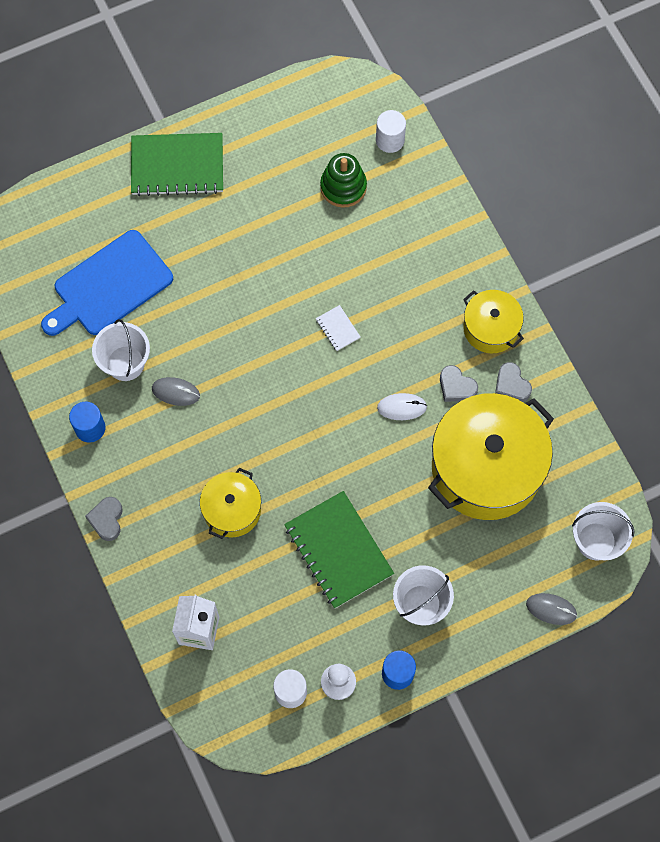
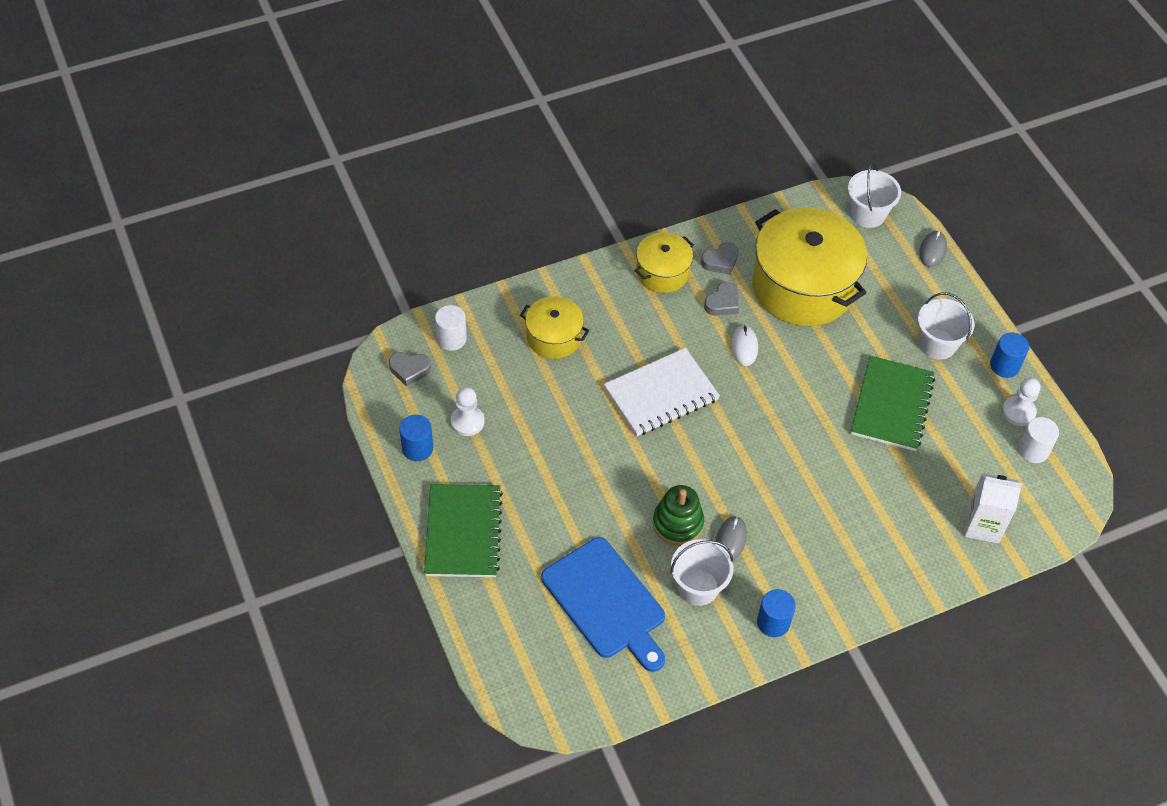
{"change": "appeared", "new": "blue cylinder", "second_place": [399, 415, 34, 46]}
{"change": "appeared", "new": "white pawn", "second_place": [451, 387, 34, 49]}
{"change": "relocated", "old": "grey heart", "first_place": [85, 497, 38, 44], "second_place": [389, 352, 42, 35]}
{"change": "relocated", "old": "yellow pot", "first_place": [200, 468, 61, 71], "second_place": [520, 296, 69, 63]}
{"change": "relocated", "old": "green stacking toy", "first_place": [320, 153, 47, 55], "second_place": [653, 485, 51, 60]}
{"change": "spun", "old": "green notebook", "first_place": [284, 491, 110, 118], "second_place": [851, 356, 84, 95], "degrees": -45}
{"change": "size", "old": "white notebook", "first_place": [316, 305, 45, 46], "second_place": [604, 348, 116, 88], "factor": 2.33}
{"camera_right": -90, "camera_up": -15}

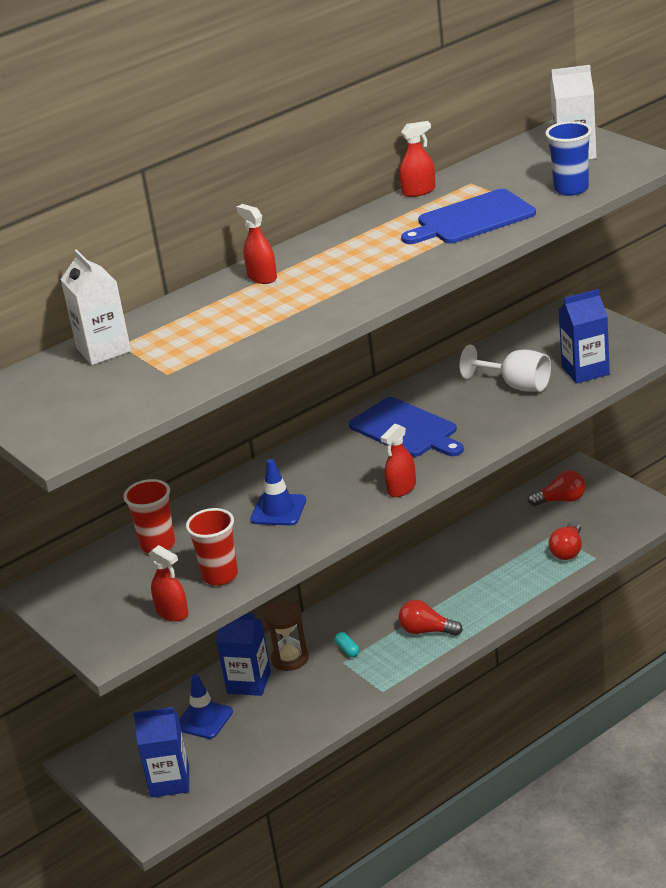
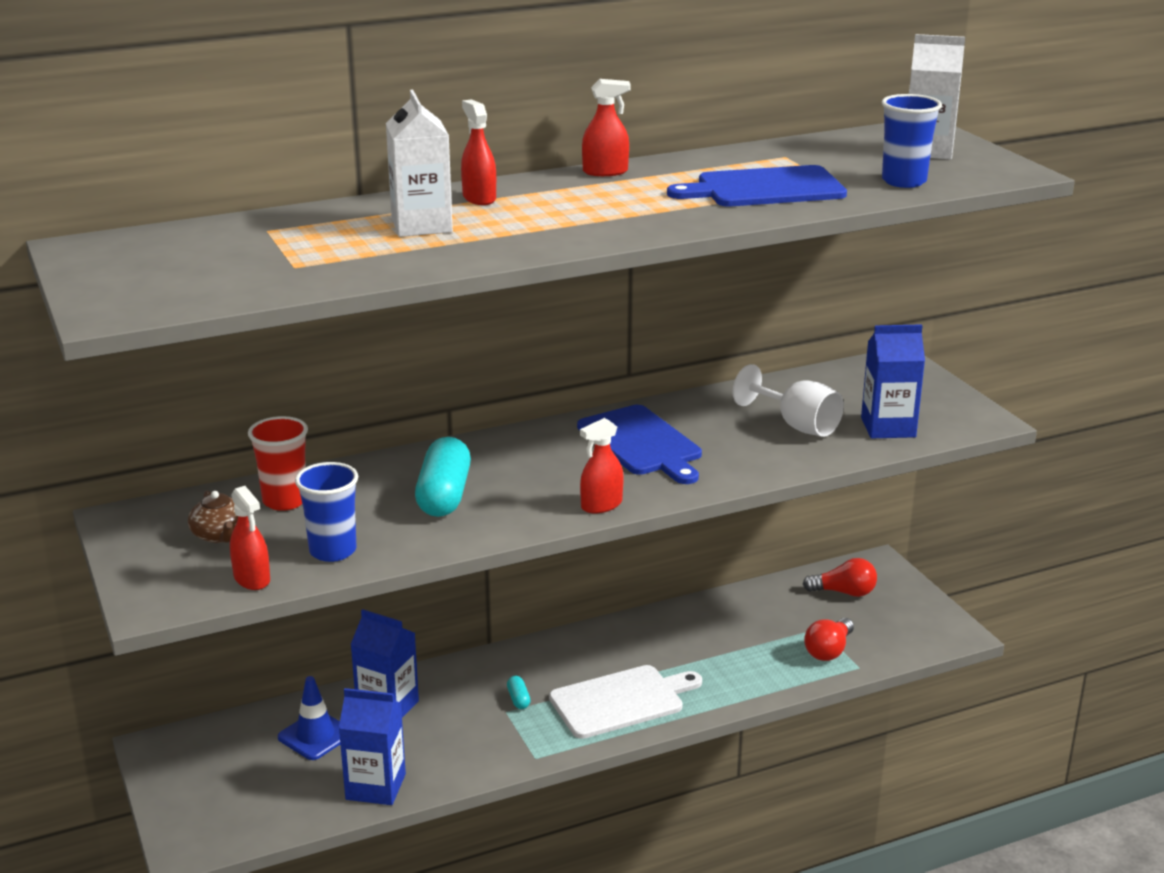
{"change": "missing", "old": "brown hourglass", "first_place": [263, 601, 46, 70]}
{"change": "appeared", "new": "brown teapot", "second_place": [188, 490, 50, 53]}
{"change": "relocated", "old": "white carton", "first_place": [60, 249, 71, 116], "second_place": [386, 90, 67, 147]}
{"change": "relocated", "old": "blue carton", "first_place": [133, 707, 56, 91], "second_place": [339, 688, 67, 117]}
{"change": "relocated", "old": "red spray bottle", "first_place": [399, 121, 37, 76], "second_place": [582, 79, 49, 97]}
{"change": "exchanged", "old": "blue traffic cone", "new": "turquoise capsule", "first_place": [250, 459, 56, 66], "second_place": [415, 437, 56, 80]}
{"change": "exchanged", "old": "red light bulb", "new": "white cutting board", "first_place": [399, 600, 64, 36], "second_place": [549, 665, 153, 74]}
{"change": "colour", "old": "red cup", "new": "blue cup", "first_place": [186, 508, 52, 77], "second_place": [295, 462, 63, 100]}
{"camera_right": 10, "camera_up": -5}

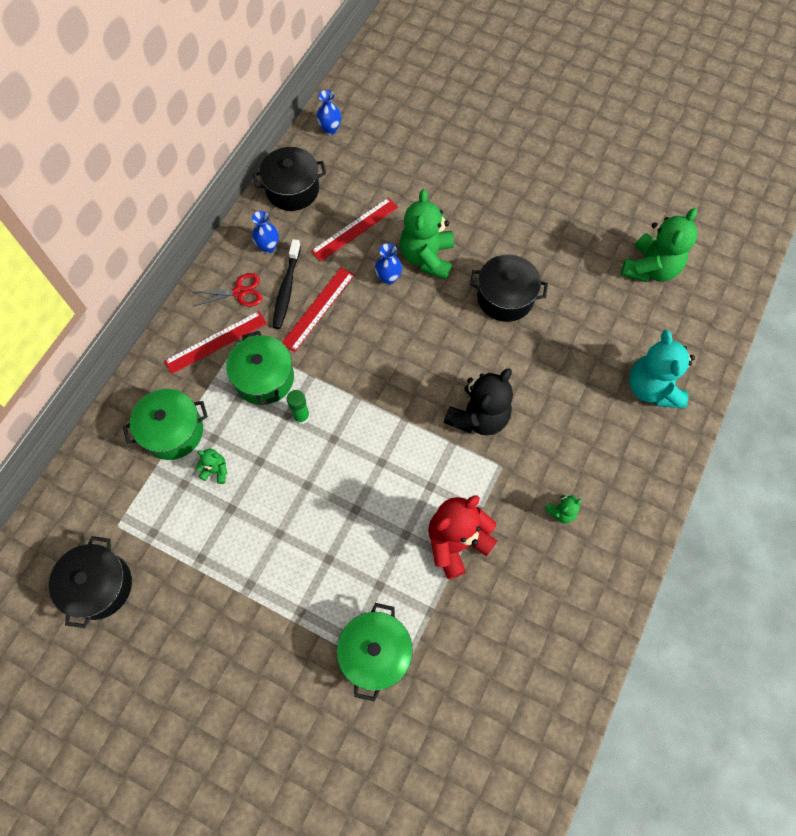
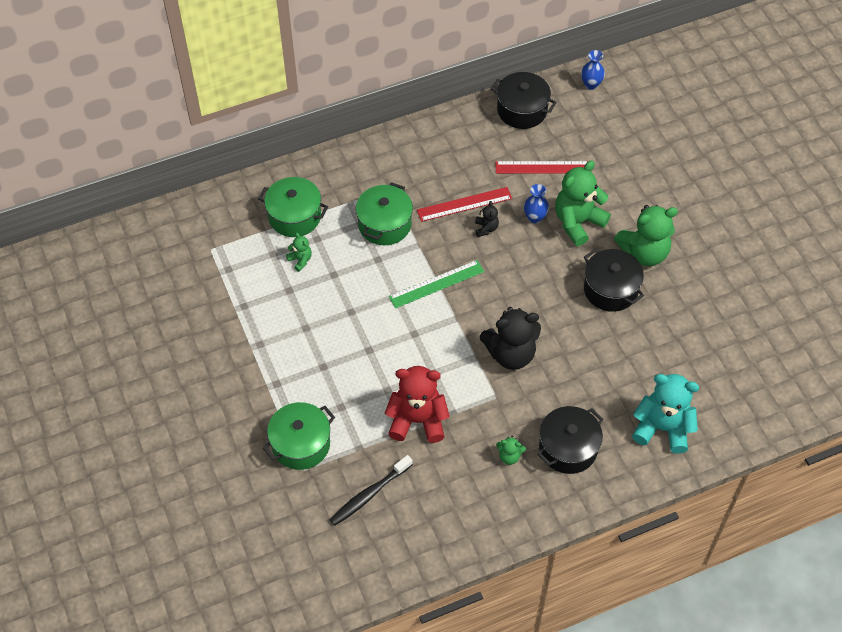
{"change": "missing", "old": "red ruler", "first_place": [164, 311, 103, 63]}
{"change": "missing", "old": "red scissors", "first_place": [192, 273, 70, 34]}
{"change": "missing", "old": "blue vase", "first_place": [252, 211, 27, 42]}
{"change": "missing", "old": "green glue stick", "first_place": [287, 390, 23, 34]}
{"change": "appeared", "new": "green ruler", "second_place": [389, 260, 95, 48]}
{"change": "appeared", "new": "black teddy bear", "second_place": [475, 201, 24, 36]}
{"change": "relocated", "old": "black pot", "first_place": [49, 536, 83, 92], "second_place": [537, 406, 67, 68]}
{"change": "relocated", "old": "black toothbrush", "first_place": [272, 239, 29, 90], "second_place": [329, 455, 84, 71]}
{"change": "relocated", "old": "green teddy bear", "first_place": [621, 208, 76, 74], "second_place": [614, 205, 64, 61]}
{"change": "spun", "old": "turquoise teddy bear", "first_place": [629, 330, 66, 78], "second_place": [632, 374, 67, 80], "degrees": 75}
{"camera_right": 40, "camera_up": -10}

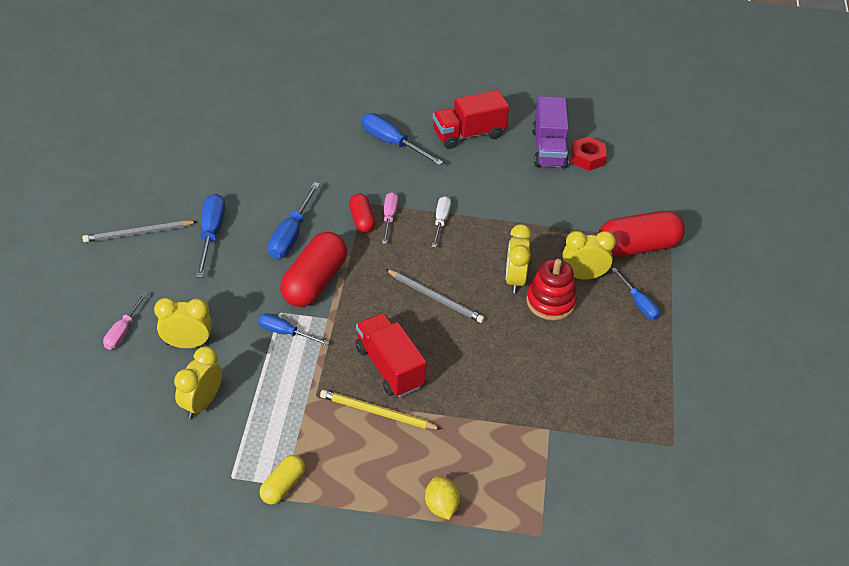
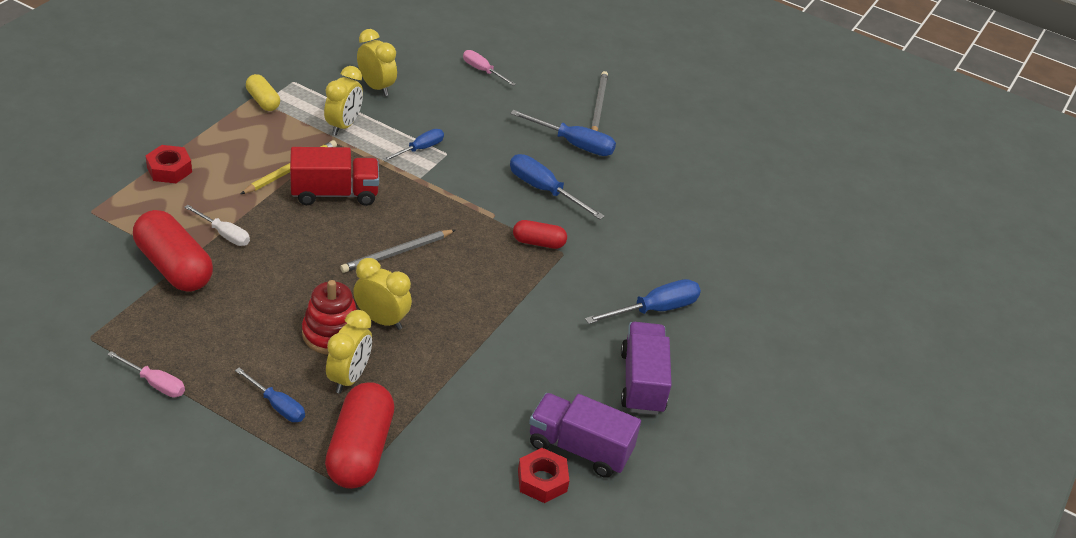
{"change": "relocated", "old": "yellow clock", "first_place": [154, 298, 58, 50], "second_place": [324, 66, 39, 70]}
{"change": "relocated", "old": "red capsule", "first_place": [280, 232, 67, 75], "second_place": [133, 210, 80, 82]}
{"change": "relocated", "old": "pink screwdriver", "first_place": [382, 192, 16, 52], "second_place": [107, 351, 78, 46]}
{"change": "relocated", "old": "white screwdriver", "first_place": [432, 196, 19, 52], "second_place": [184, 205, 66, 41]}
{"change": "exchanged", "old": "yellow lemon", "new": "red nut", "first_place": [425, 476, 35, 44], "second_place": [145, 145, 47, 38]}
{"change": "colour", "old": "red truck", "new": "purple truck", "first_place": [433, 90, 76, 59], "second_place": [621, 322, 51, 93]}
{"change": "spun", "old": "blue screwdriver", "first_place": [611, 267, 49, 53], "second_place": [235, 368, 70, 54], "degrees": -135}
{"camera_right": 110, "camera_up": -5}

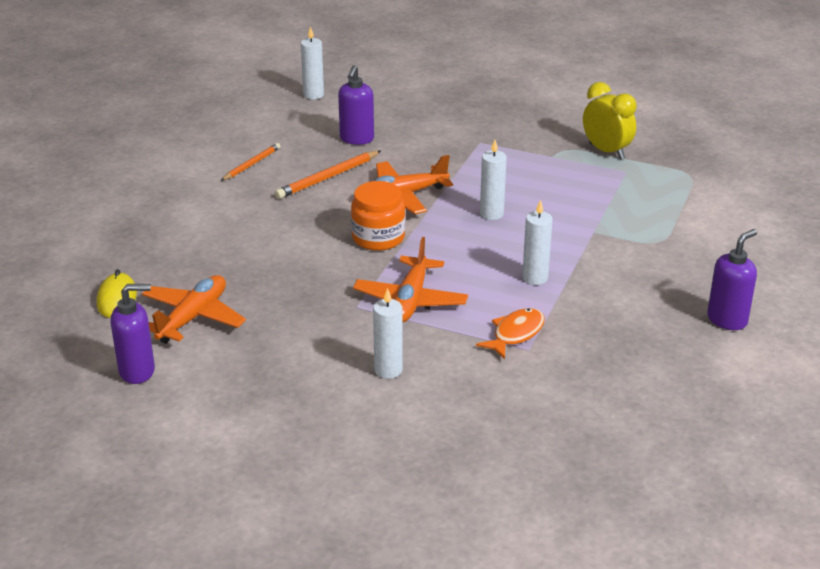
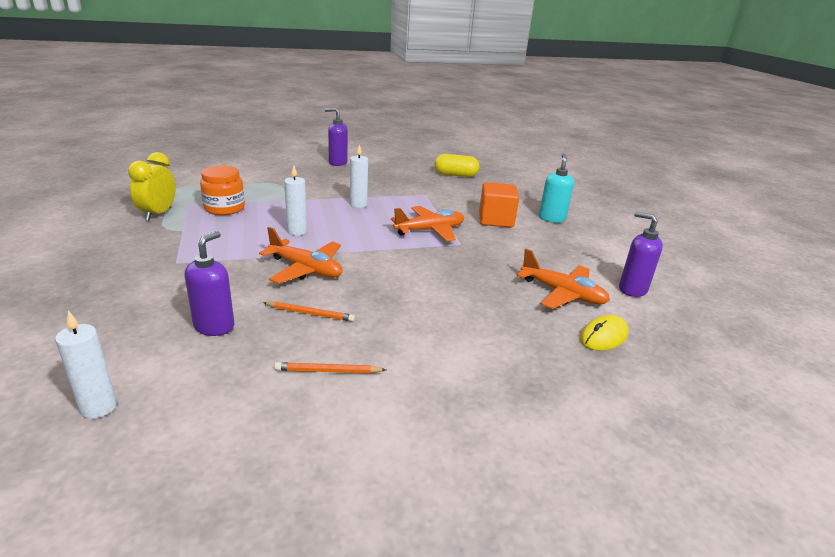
{"change": "missing", "old": "orange fish", "first_place": [476, 308, 69, 51]}
{"change": "appeared", "new": "yellow capsule", "second_place": [434, 154, 45, 23]}
{"change": "appeared", "new": "turquoise soap dispenser", "second_place": [539, 154, 35, 69]}
{"change": "relocated", "old": "orange jar", "first_place": [351, 181, 54, 70], "second_place": [200, 165, 45, 50]}
{"change": "exchanged", "old": "white candle", "new": "orange cube", "first_place": [373, 288, 30, 91], "second_place": [479, 182, 40, 46]}
{"change": "spun", "old": "orange plane", "first_place": [142, 275, 104, 69], "second_place": [517, 249, 93, 60], "degrees": -135}
{"change": "spun", "old": "purple soap dispenser", "first_place": [338, 65, 36, 80], "second_place": [185, 231, 49, 105], "degrees": -45}
{"change": "size", "old": "orange pencil", "first_place": [275, 151, 106, 48], "second_place": [263, 302, 92, 20], "factor": 0.66}
{"camera_right": -130, "camera_up": -5}

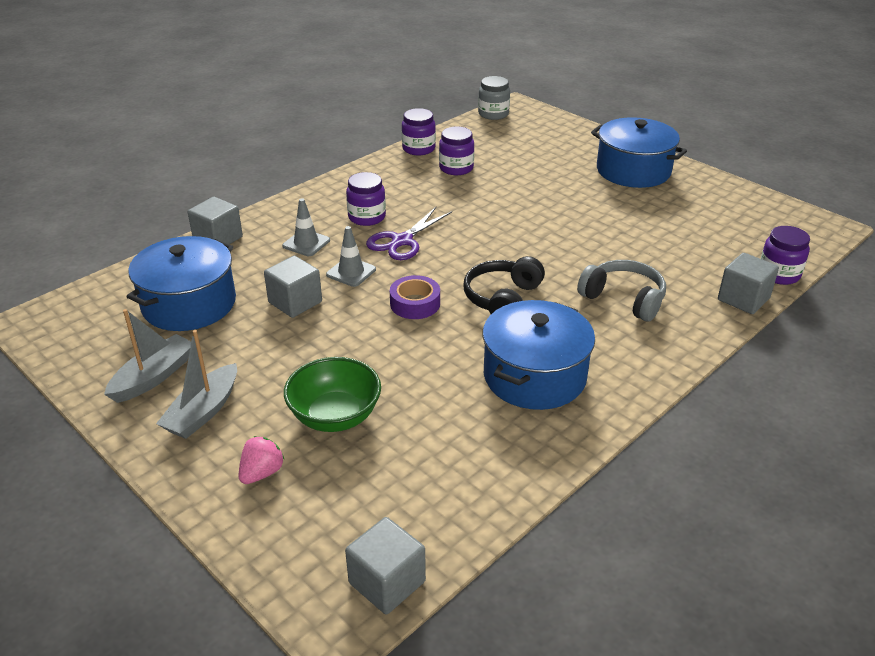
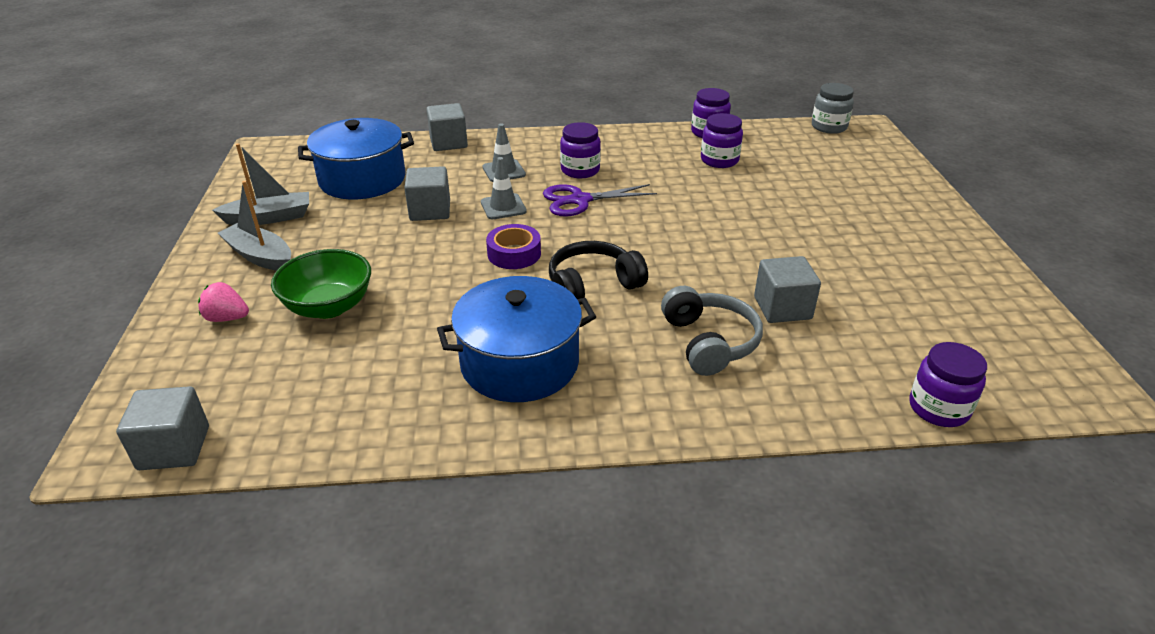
{"change": "missing", "old": "blue pot", "first_place": [591, 117, 96, 71]}
{"change": "relocated", "old": "grey cube", "first_place": [718, 253, 61, 61], "second_place": [754, 256, 67, 67]}
{"change": "spun", "old": "grey boat", "first_place": [156, 330, 81, 109], "second_place": [218, 181, 73, 90], "degrees": 60}
{"change": "spun", "old": "pink strawberry", "first_place": [238, 436, 47, 48], "second_place": [198, 282, 51, 40], "degrees": -150}
{"camera_right": 40, "camera_up": 0}

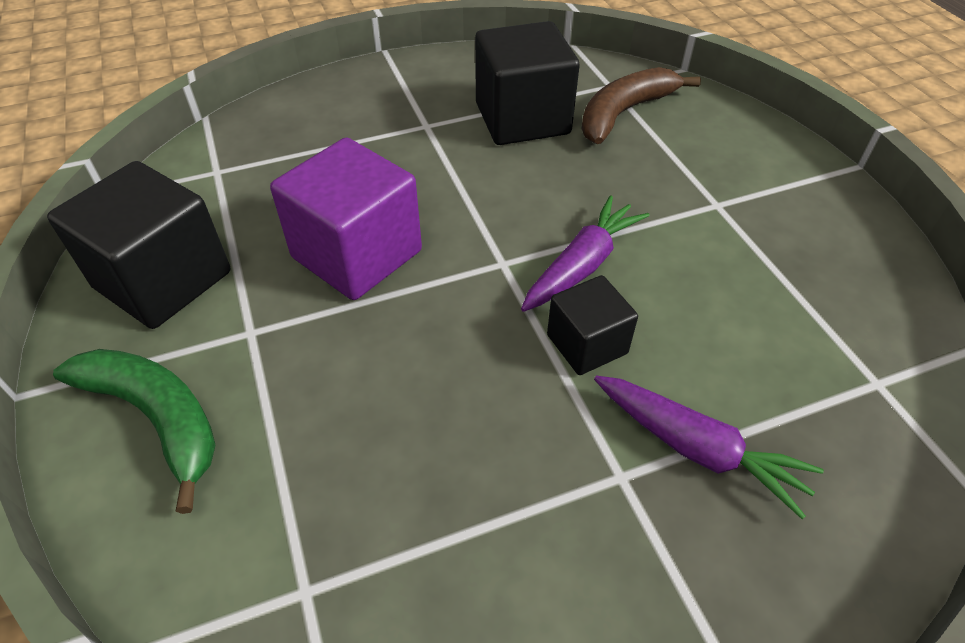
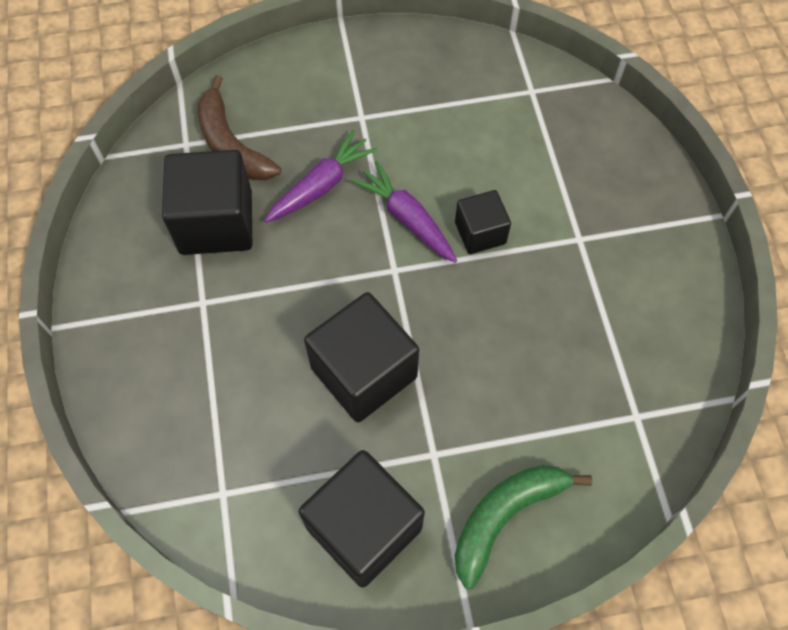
{"change": "relocated", "old": "purple carrot", "first_place": [594, 375, 230, 144], "second_place": [264, 130, 114, 93]}
{"change": "colour", "old": "purple cube", "new": "black cube", "first_place": [270, 138, 152, 162], "second_place": [304, 292, 115, 130]}
{"camera_right": -80, "camera_up": 15}

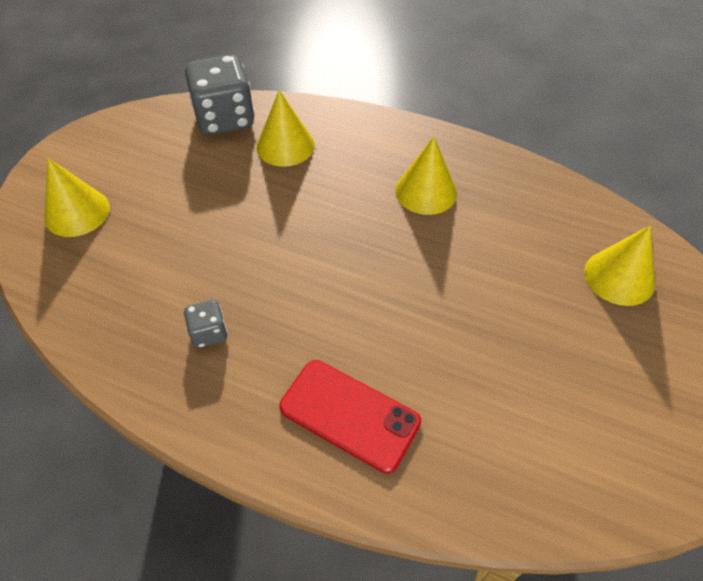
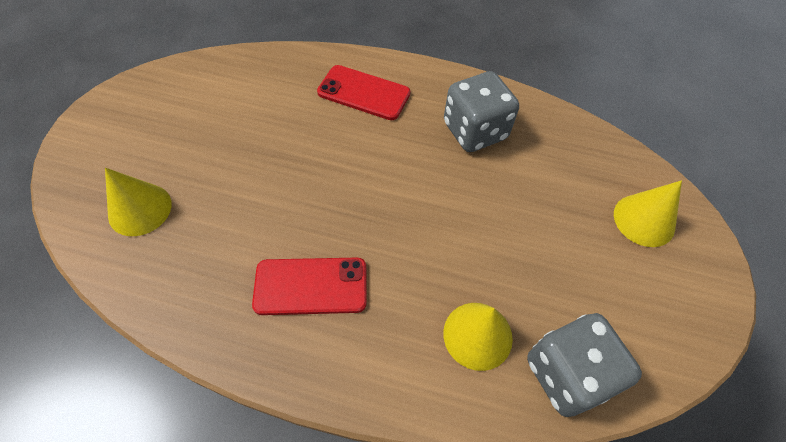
{"change": "exchanged", "old": "yellow cone", "new": "red phone", "first_place": [395, 136, 62, 79], "second_place": [252, 258, 115, 57]}
{"change": "size", "old": "grey dice", "first_place": [184, 300, 44, 48], "second_place": [444, 71, 75, 81], "factor": 2.08}
{"camera_right": 170, "camera_up": 5}

